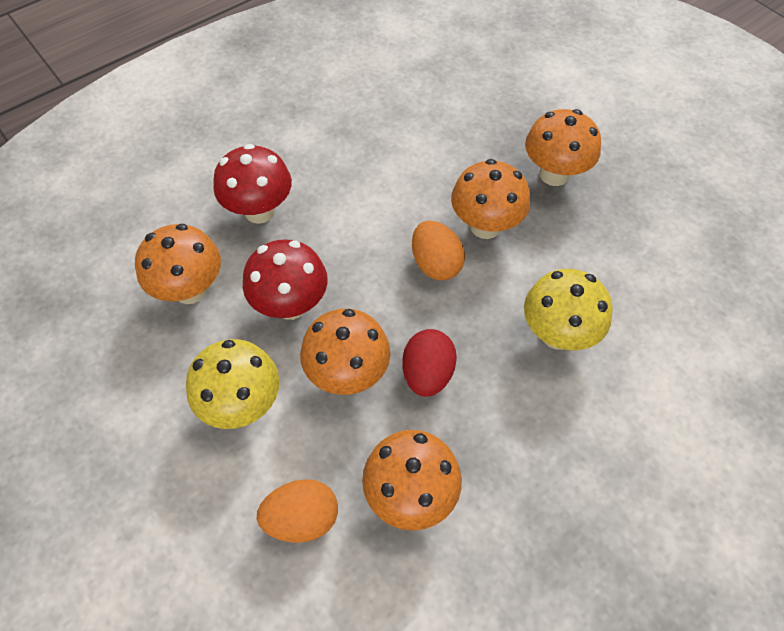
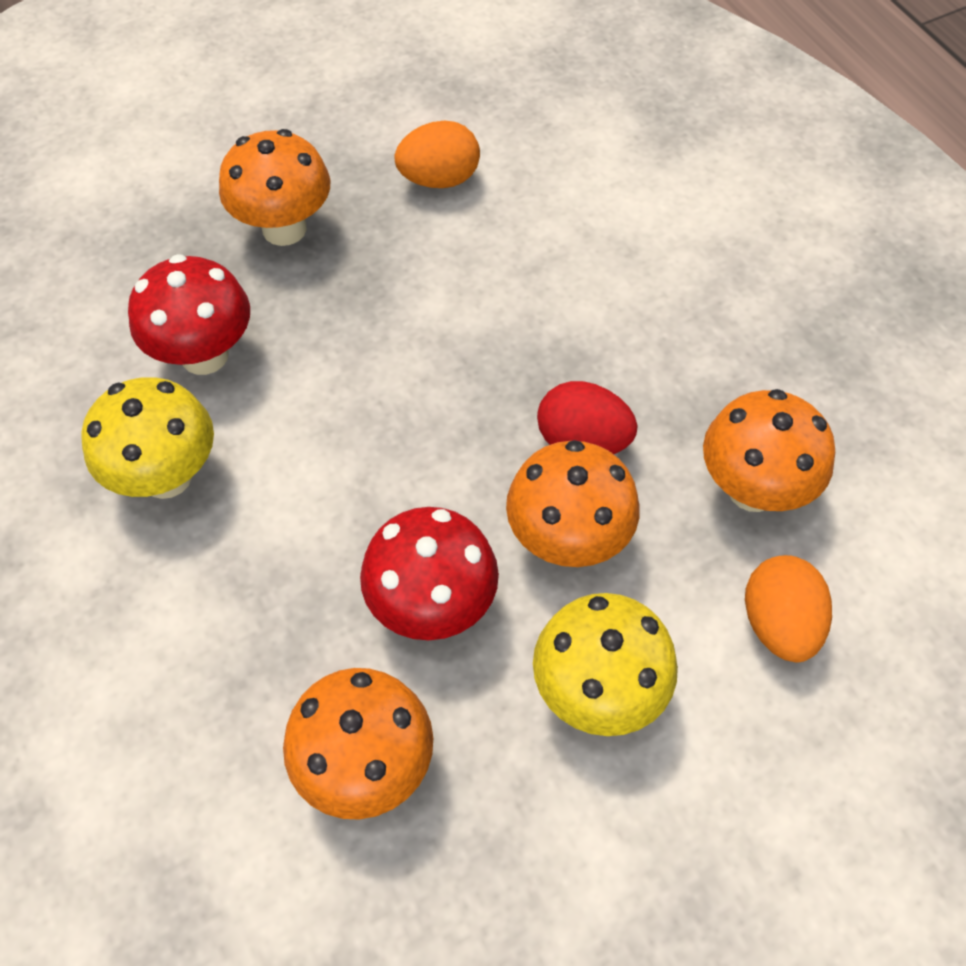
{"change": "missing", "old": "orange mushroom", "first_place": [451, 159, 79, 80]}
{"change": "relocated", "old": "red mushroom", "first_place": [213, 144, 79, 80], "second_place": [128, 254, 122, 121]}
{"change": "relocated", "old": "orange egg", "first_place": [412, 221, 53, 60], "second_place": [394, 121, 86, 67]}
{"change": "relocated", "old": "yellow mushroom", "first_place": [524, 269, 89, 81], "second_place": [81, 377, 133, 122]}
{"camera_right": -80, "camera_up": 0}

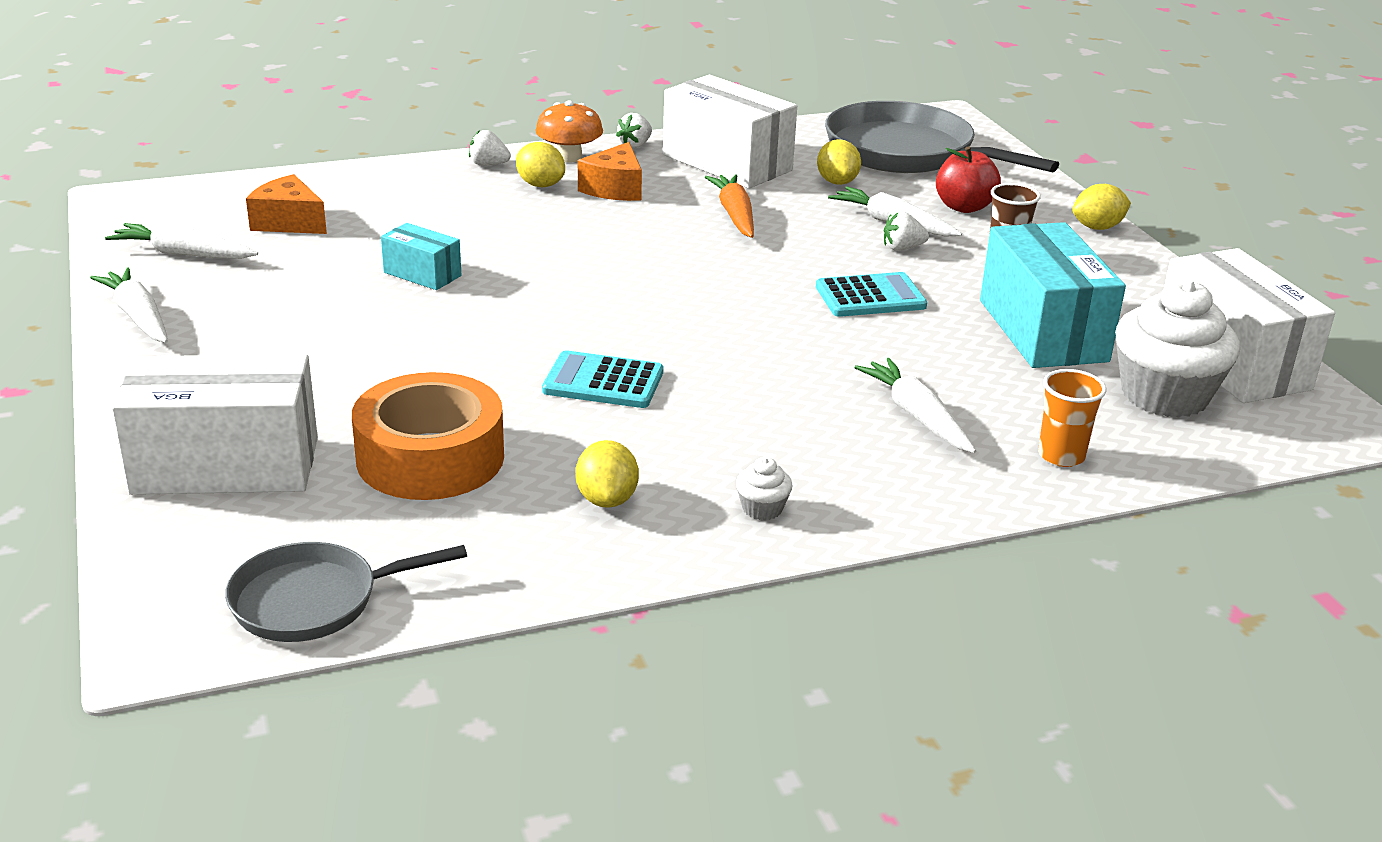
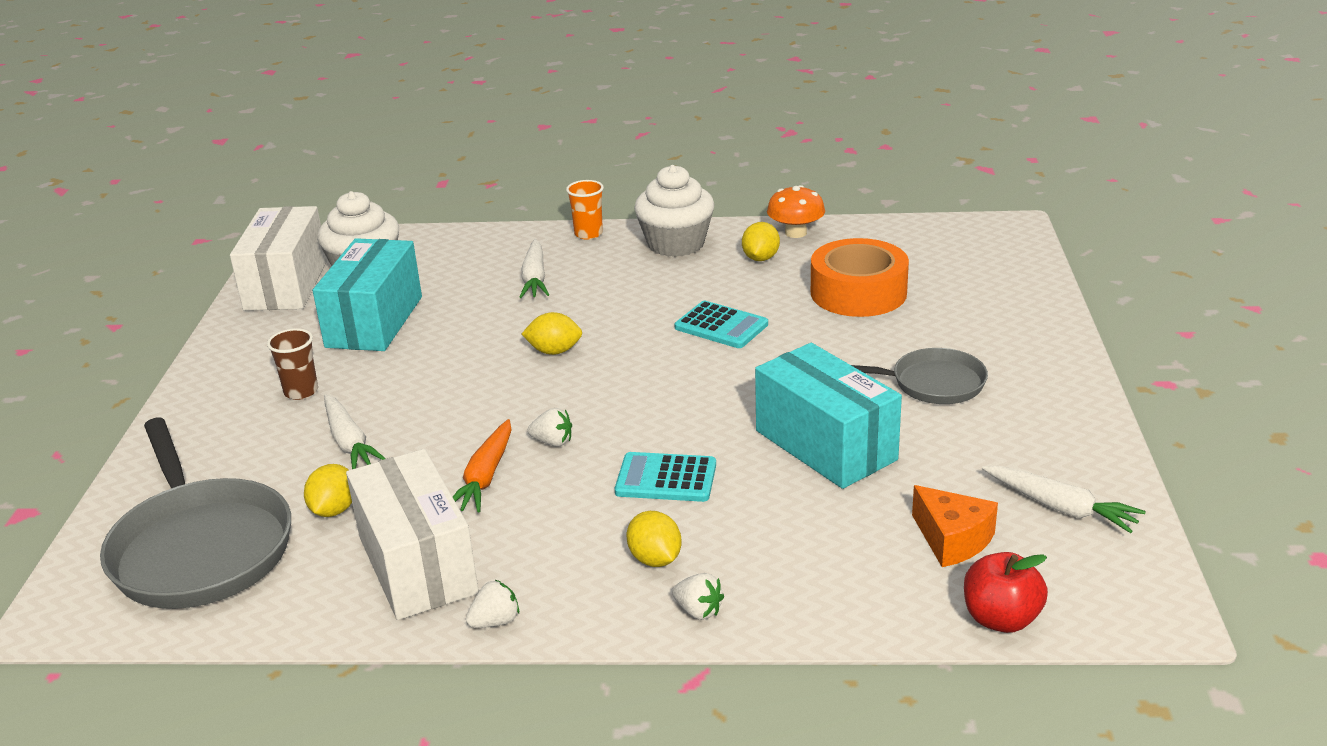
{"change": "missing", "old": "white carrot", "first_place": [90, 267, 78, 76]}
{"change": "missing", "old": "white box", "first_place": [112, 354, 206, 141]}
{"change": "missing", "old": "orange cheese", "first_place": [578, 142, 64, 59]}
{"change": "relocated", "old": "grey pan", "first_place": [225, 542, 242, 100], "second_place": [851, 348, 137, 56]}
{"change": "relocated", "old": "orange mushroom", "first_place": [535, 101, 68, 61], "second_place": [767, 185, 58, 53]}
{"change": "relocated", "old": "turquoise calculator", "first_place": [816, 272, 111, 45], "second_place": [615, 452, 101, 50]}
{"change": "relocated", "old": "white strawberry", "first_place": [884, 211, 45, 40], "second_place": [528, 408, 44, 39]}
{"change": "relocated", "old": "red apple", "first_place": [936, 146, 65, 67], "second_place": [964, 552, 84, 81]}
{"change": "relocated", "old": "orange cup", "first_place": [1038, 369, 68, 98], "second_place": [566, 180, 38, 60]}
{"change": "relocated", "old": "yellow lemon", "first_place": [1072, 184, 59, 46], "second_place": [522, 312, 60, 43]}
{"change": "size", "old": "turquoise box", "first_place": [381, 223, 80, 67], "second_place": [755, 343, 147, 146], "factor": 2.0}
{"change": "size", "old": "white cupcake", "first_place": [736, 457, 57, 63], "second_place": [634, 165, 80, 92], "factor": 2.41}
{"camera_right": -155, "camera_up": 0}

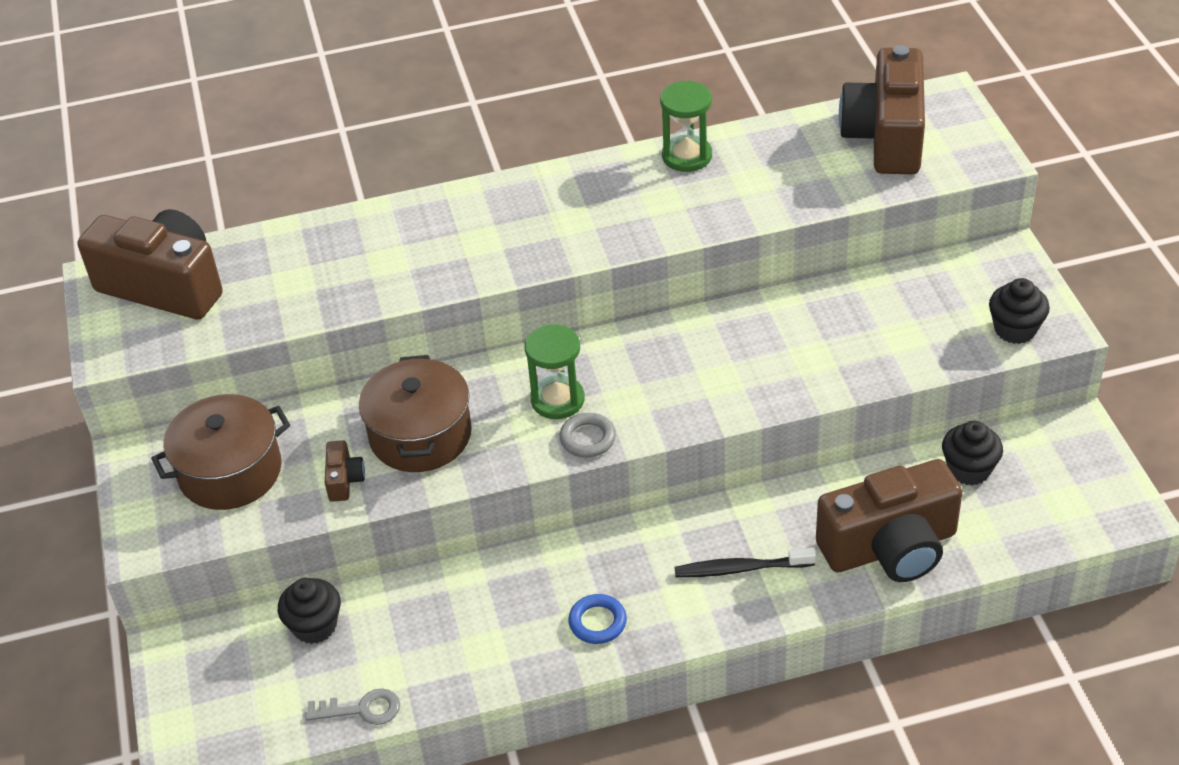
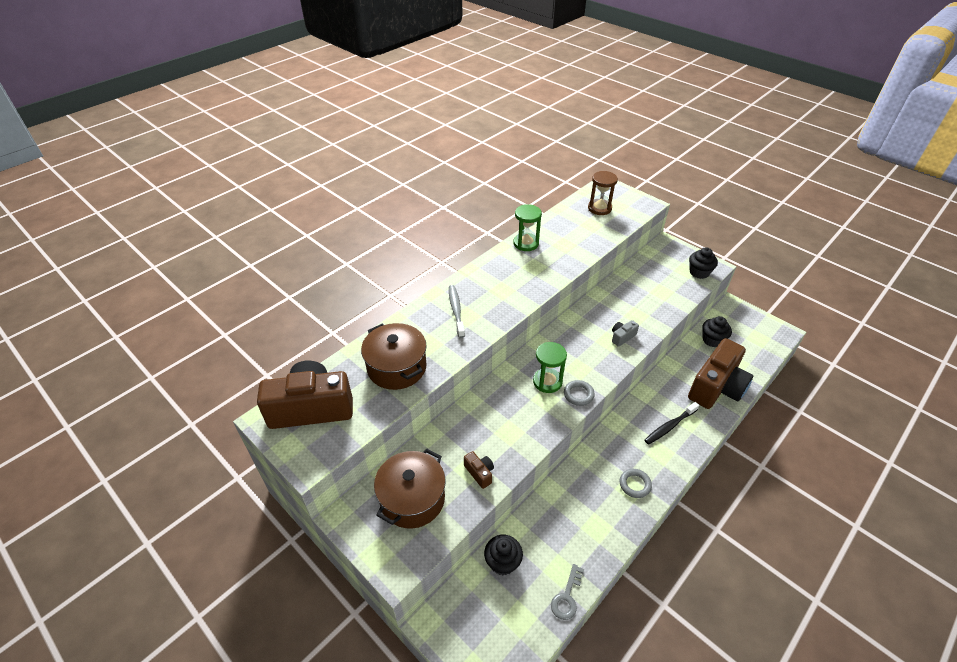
{"change": "appeared", "new": "grey toothbrush", "second_place": [449, 285, 16, 53]}
{"change": "appeared", "new": "grey camera", "second_place": [612, 320, 27, 27]}
{"change": "relocated", "old": "brown pot", "first_place": [359, 355, 113, 117], "second_place": [361, 323, 66, 67]}
{"change": "exchanged", "old": "brown camera", "new": "brown hourglass", "first_place": [839, 45, 86, 129], "second_place": [588, 171, 30, 44]}
{"change": "colour", "old": "blue ring", "new": "grey ring", "first_place": [568, 594, 59, 50], "second_place": [620, 469, 32, 29]}
{"change": "spun", "old": "grey key", "first_place": [305, 688, 95, 37], "second_place": [551, 564, 33, 56], "degrees": 150}
{"camera_right": -35, "camera_up": 0}

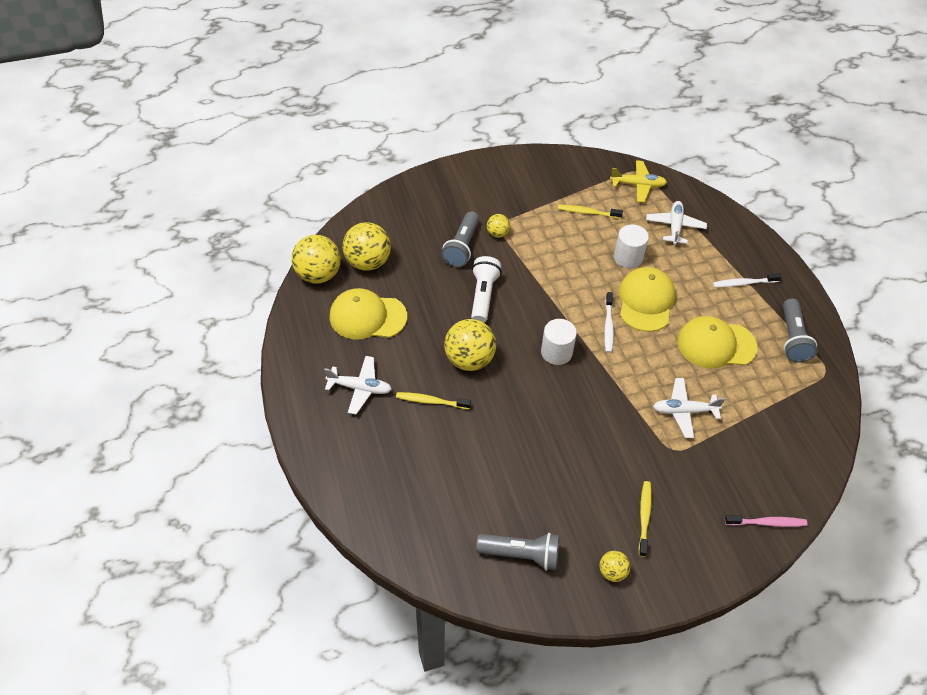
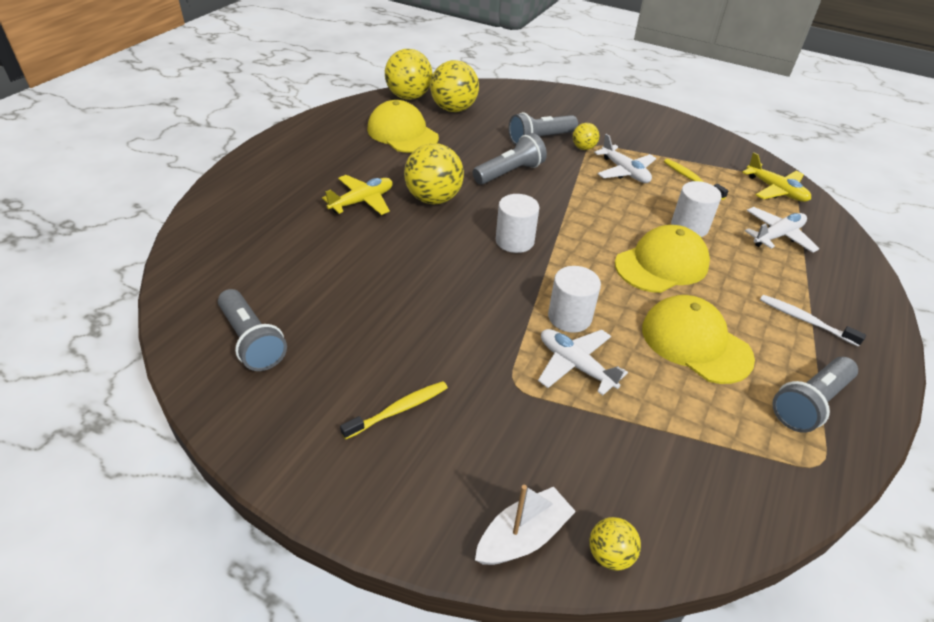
{"change": "missing", "old": "white toothbrush", "first_place": [604, 292, 10, 61]}
{"change": "appeared", "new": "white cylinder", "second_place": [548, 266, 53, 67]}
{"change": "relocated", "old": "white plane", "first_place": [324, 356, 68, 59], "second_place": [594, 134, 62, 49]}
{"change": "relocated", "old": "yellow ball", "first_place": [600, 551, 30, 31], "second_place": [589, 517, 52, 54]}
{"change": "exchanged", "old": "yellow toothbrush", "new": "yellow plane", "first_place": [396, 392, 75, 17], "second_place": [322, 175, 71, 40]}
{"change": "exchanged", "old": "pink toothbrush", "new": "white boat", "first_place": [725, 515, 83, 12], "second_place": [475, 485, 101, 80]}
{"change": "colour", "old": "white flashlight", "new": "grey flashlight", "first_place": [471, 256, 31, 67], "second_place": [473, 133, 74, 51]}
{"camera_right": 45, "camera_up": -10}

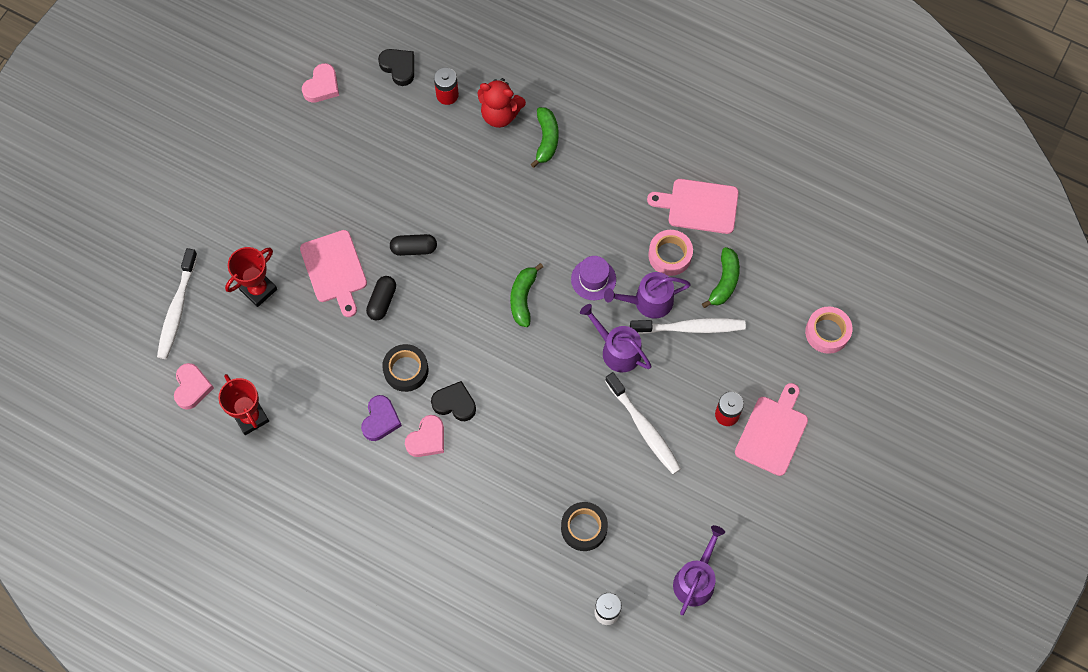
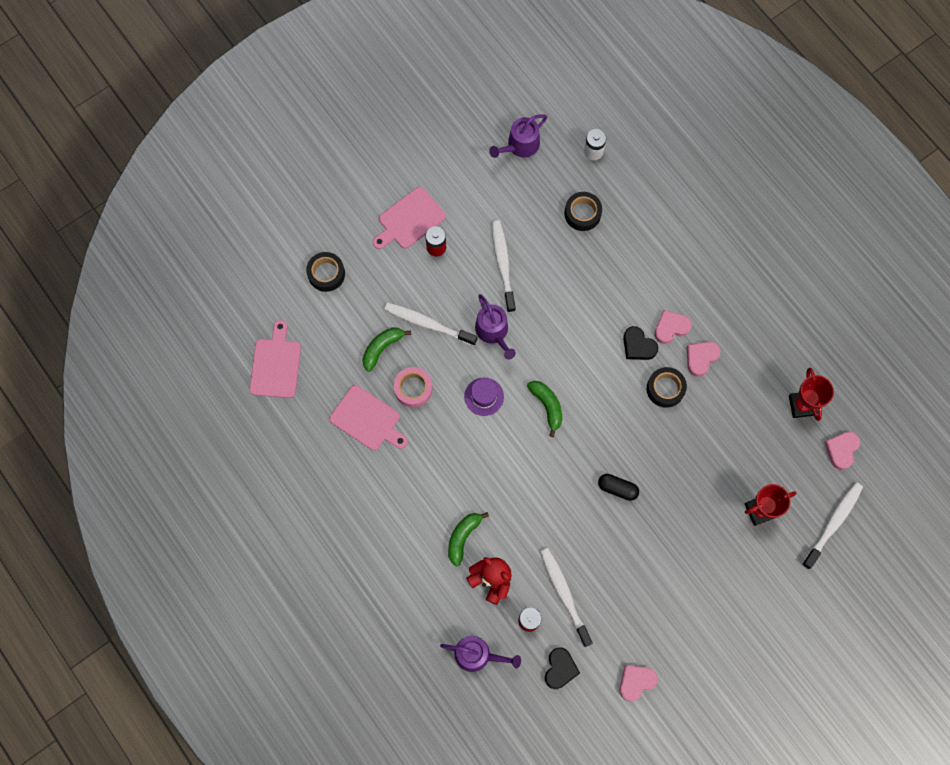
{"change": "missing", "old": "black capsule", "first_place": [366, 276, 30, 44]}
{"change": "appeared", "new": "white toothbrush", "second_place": [540, 548, 53, 99]}
{"change": "relocated", "old": "pink cutting board", "first_place": [300, 230, 67, 87], "second_place": [250, 320, 51, 78]}
{"change": "relocated", "old": "purple watering can", "first_place": [604, 272, 87, 47], "second_place": [440, 636, 81, 36]}
{"change": "colour", "old": "purple heart", "new": "pink heart", "first_place": [361, 395, 41, 46], "second_place": [686, 342, 34, 35]}
{"change": "colour", "old": "pink tape", "new": "black tape", "first_place": [805, 307, 48, 47], "second_place": [306, 252, 39, 40]}
{"change": "spun", "old": "black heart", "first_place": [378, 49, 36, 37], "second_place": [545, 647, 35, 42], "degrees": -150}
{"change": "spun", "old": "green banana", "first_place": [510, 263, 33, 64], "second_place": [527, 381, 35, 56], "degrees": -60}
{"camera_right": -155, "camera_up": 5}

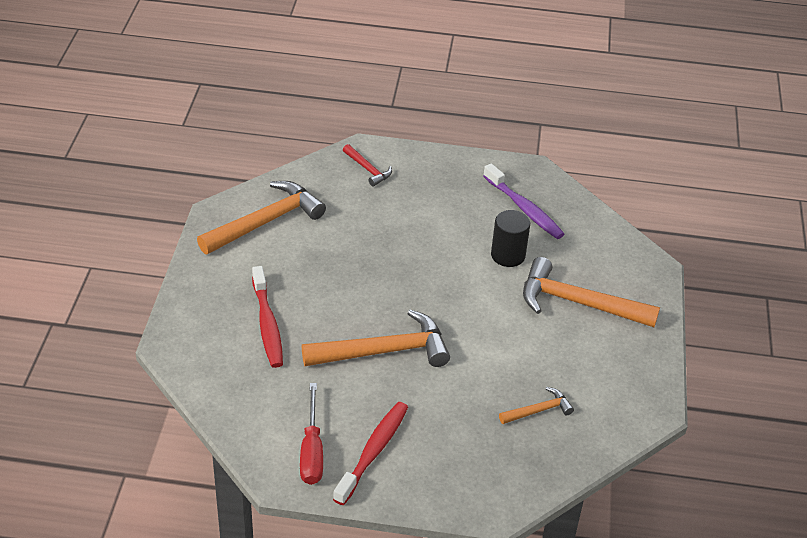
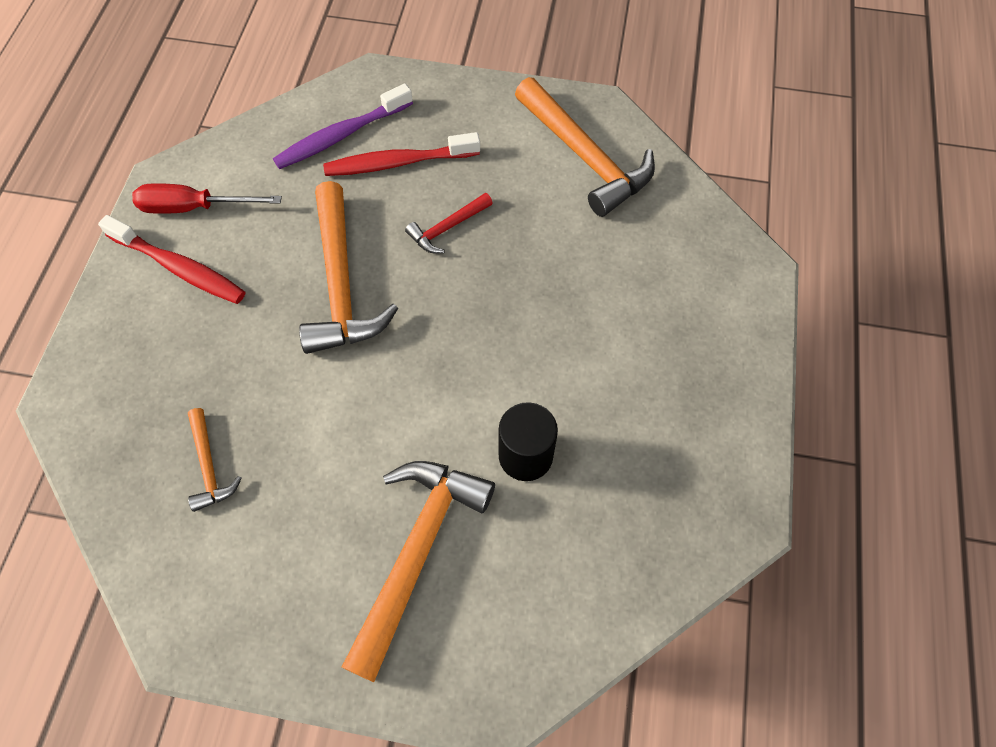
{"change": "relocated", "old": "red hammer", "first_place": [343, 144, 49, 42], "second_place": [405, 193, 88, 60]}
{"change": "relocated", "old": "purple toothbrush", "first_place": [483, 164, 81, 75], "second_place": [273, 83, 140, 86]}
{"camera_right": 95, "camera_up": 20}

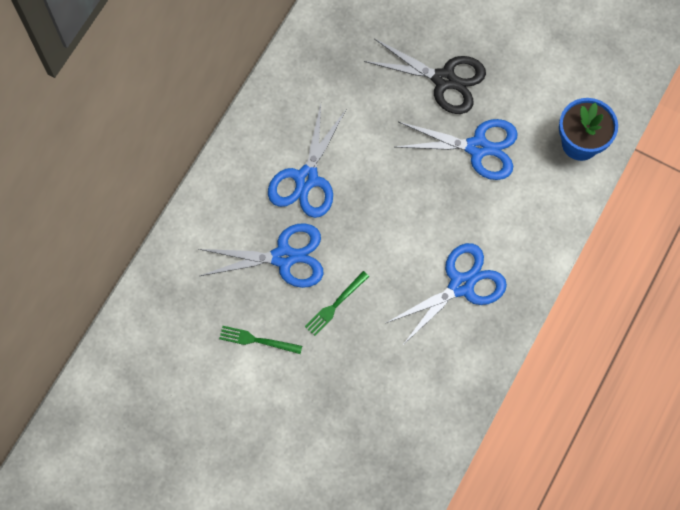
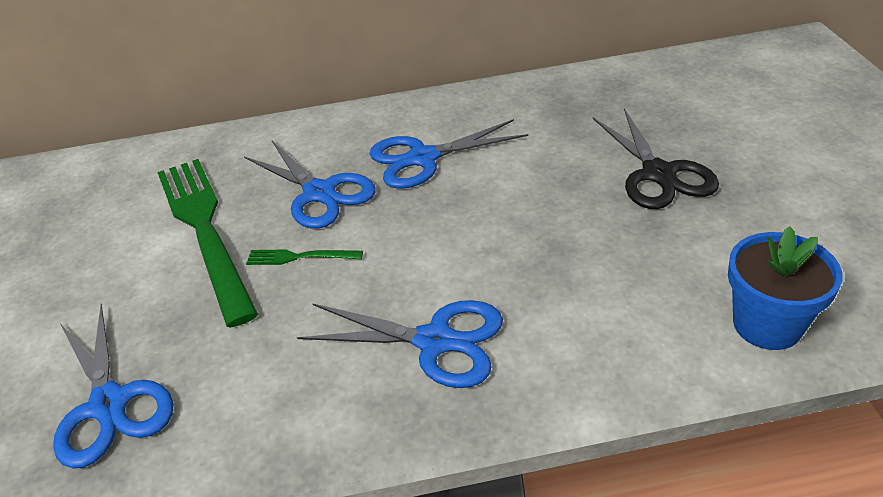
{"change": "relocated", "old": "blue scissors", "first_place": [396, 119, 122, 61], "second_place": [53, 304, 120, 165]}
{"change": "size", "old": "green fork", "first_place": [219, 326, 83, 28], "second_place": [157, 159, 101, 169], "factor": 2.44}
{"camera_right": 55, "camera_up": -30}

